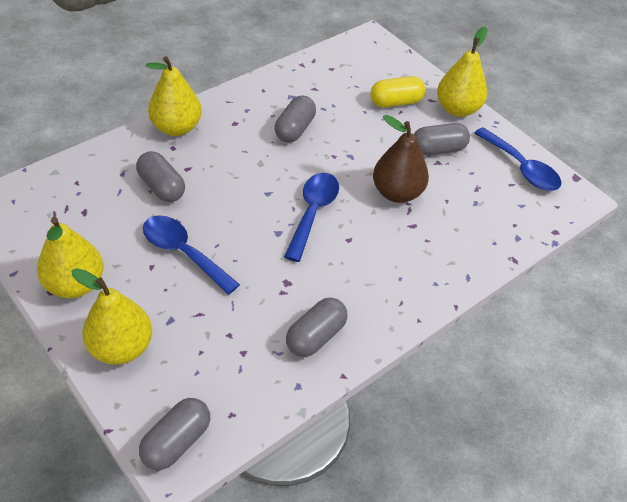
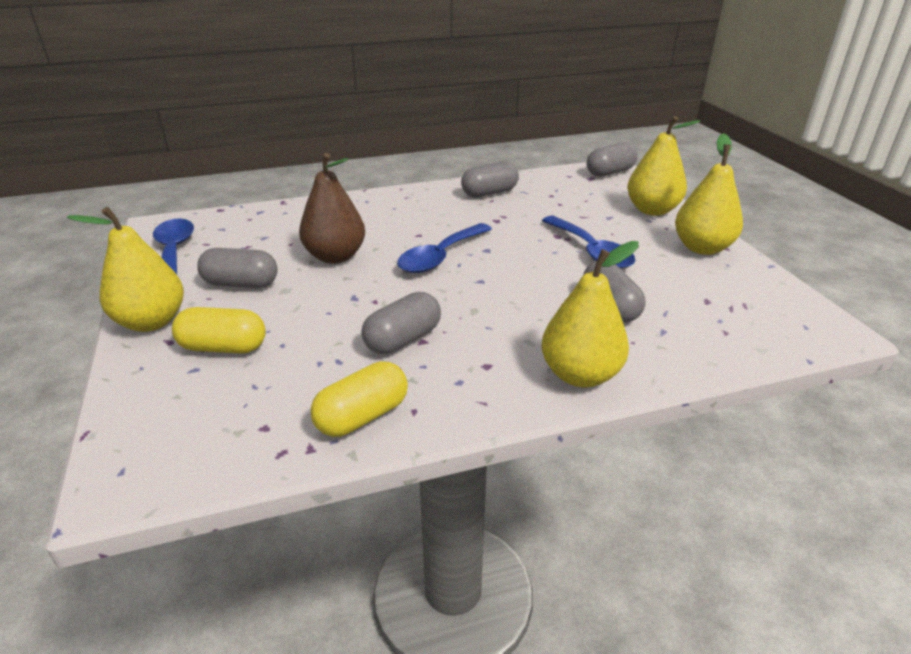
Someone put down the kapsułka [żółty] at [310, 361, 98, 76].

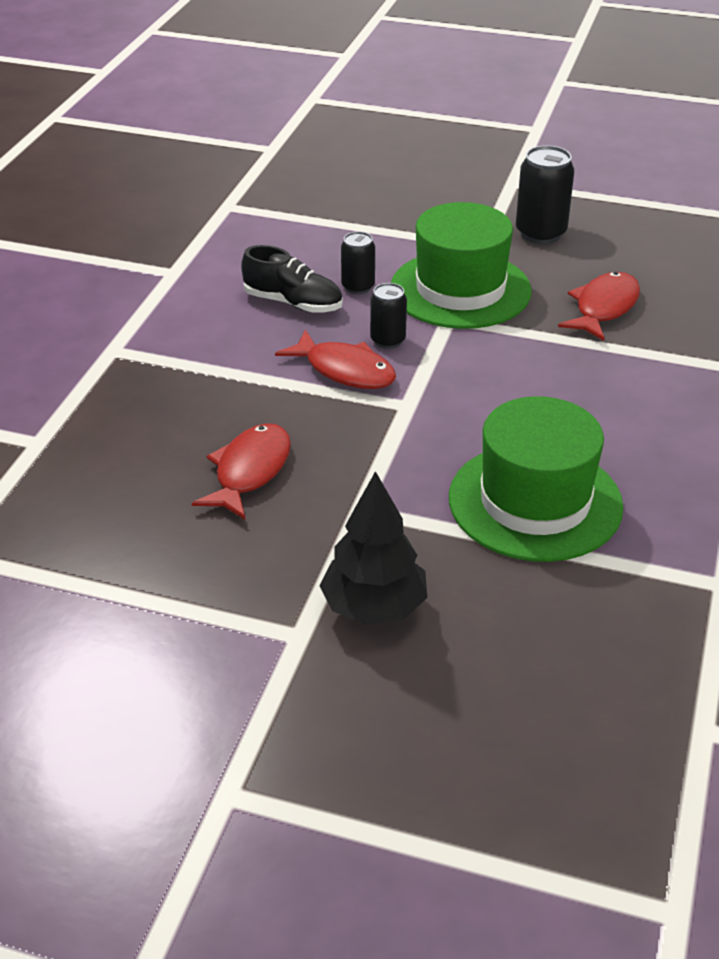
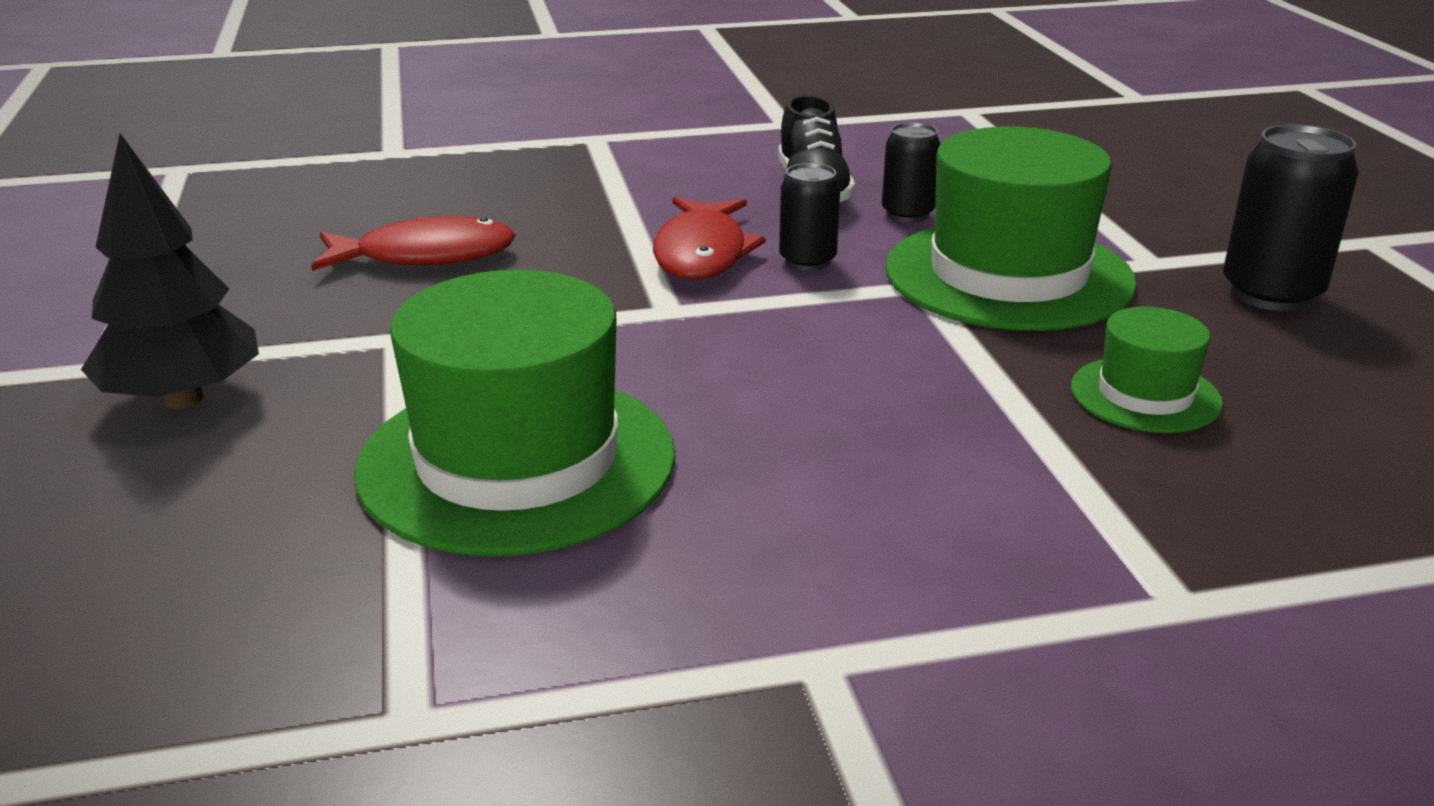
Someone swapped the ryba [czerwony] at [558, 272, 82, 69] for the kapelusz [zielony] at [1071, 307, 152, 126].

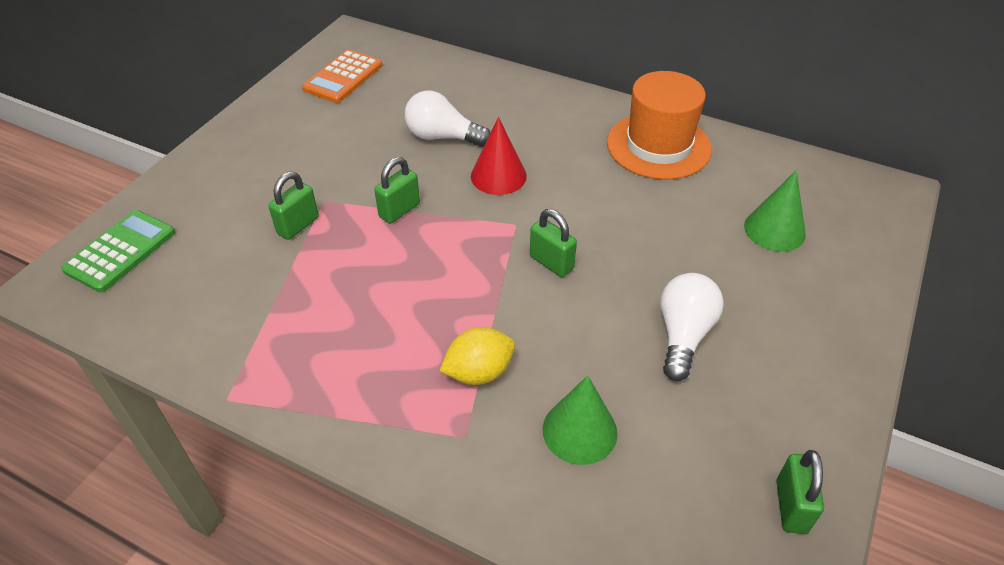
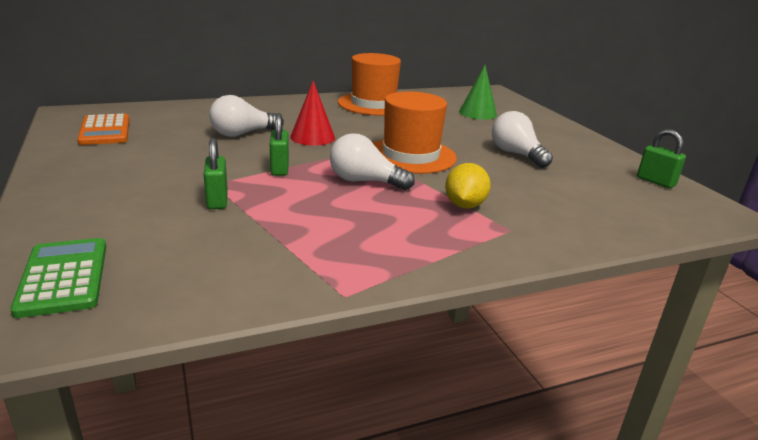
Someone put down the żarówka [biały] at [330, 133, 85, 57].
Someone swapped the kłódka [zielony] at [530, 209, 47, 68] for the kapelusz [pomarańczowy] at [373, 91, 84, 83].
Someone took away the stożek [zielony] at [543, 375, 75, 90].

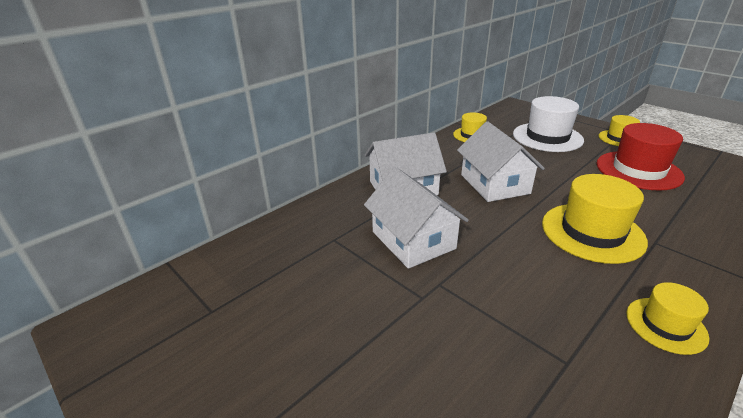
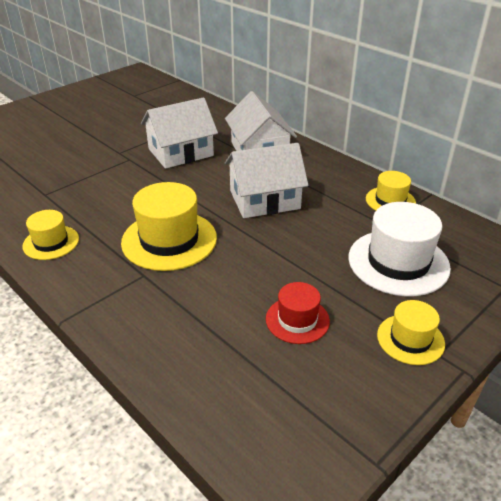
Someone scaled the kapelusz [czerwony] at [597, 123, 88, 68] by 0.57.

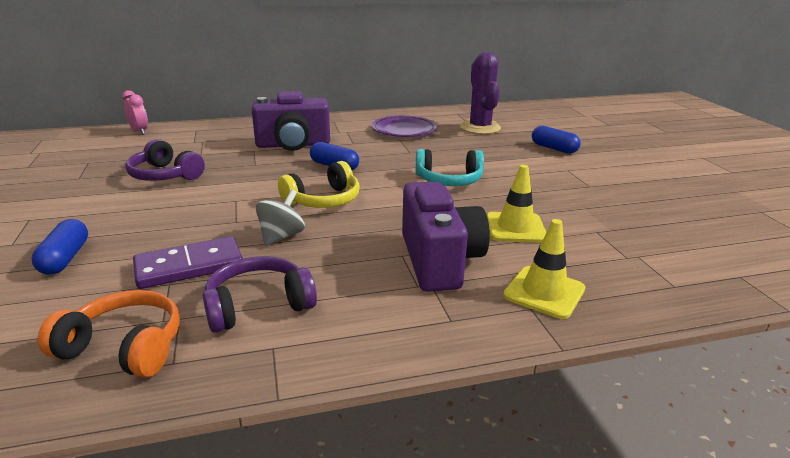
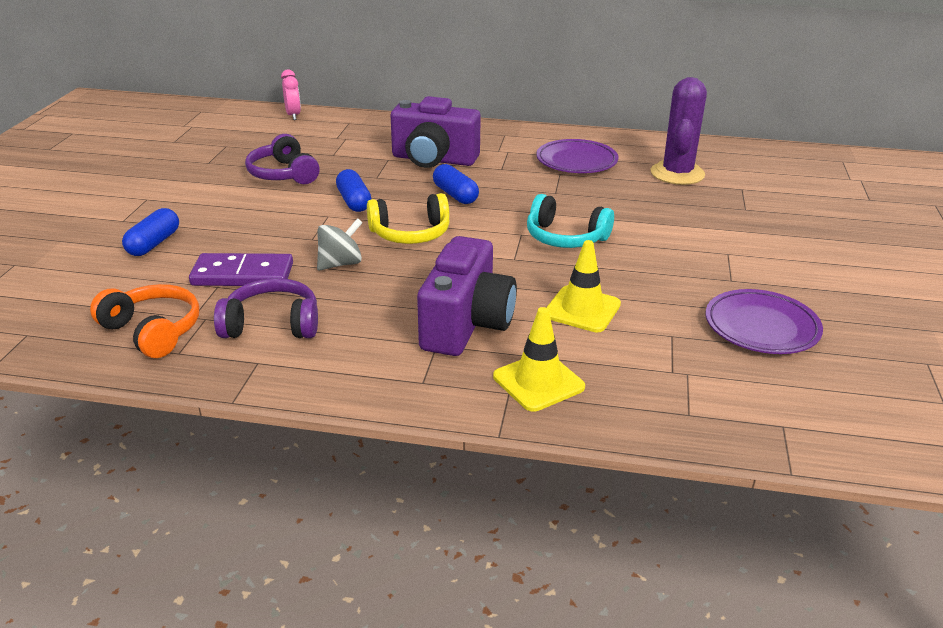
Someone carried the kapsułka [niebieski] from [532, 126, 49, 28] to [336, 169, 36, 43].
Someone put down the talerz [fioletowy] at [706, 289, 117, 65].

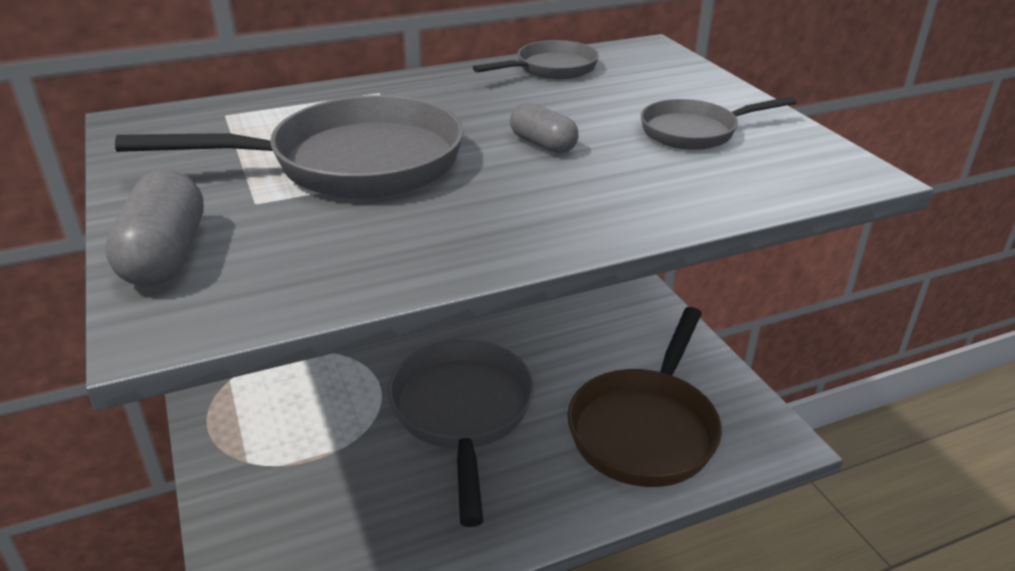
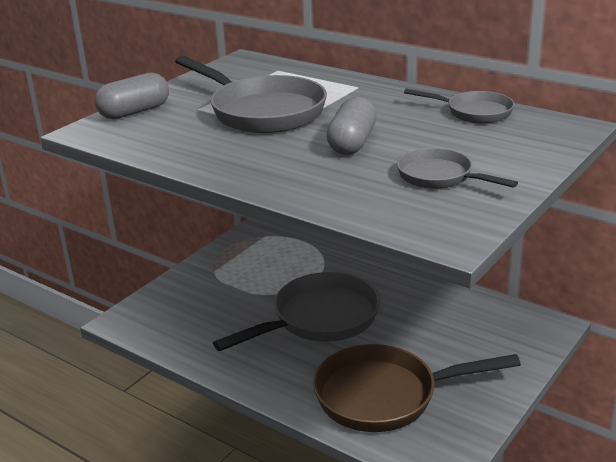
Someone scaled the kapsułka [szary] at [510, 102, 69, 52] by 1.53.

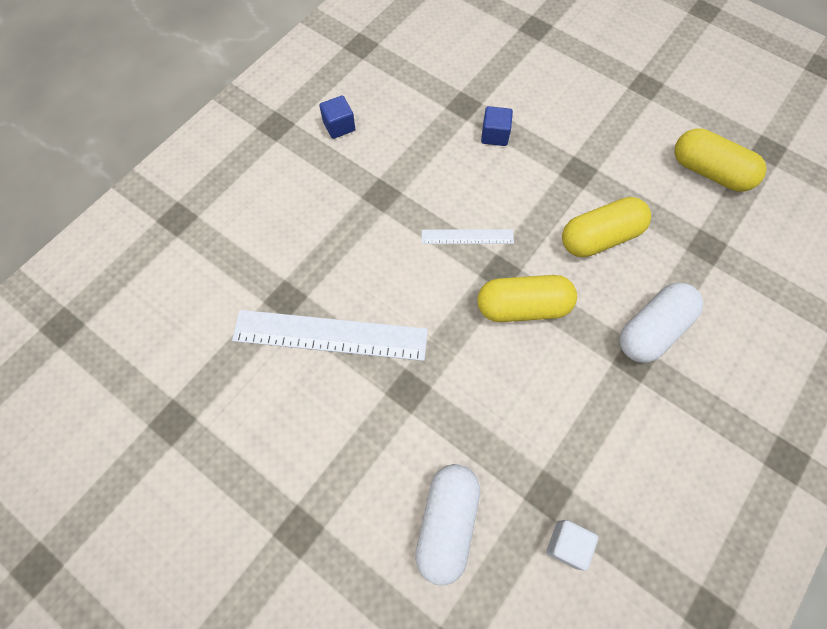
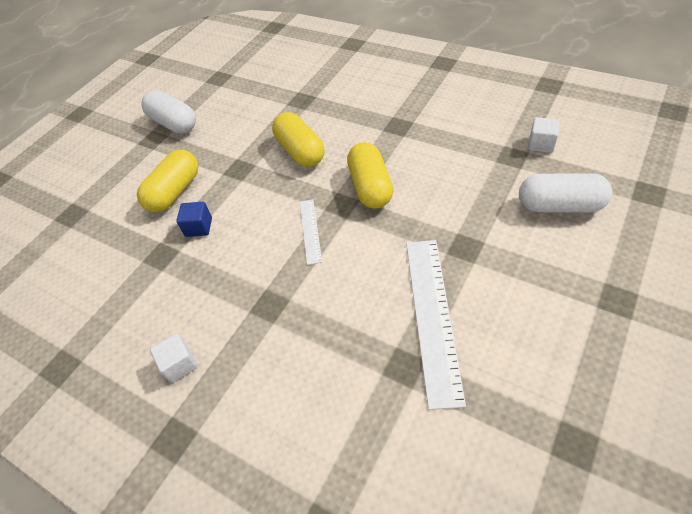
Someone carried the kapsułka [żółty] from [674, 128, 92, 64] to [137, 149, 62, 63].
Someone carried the kapsułka [biały] from [619, 283, 84, 80] to [141, 90, 55, 44].
Someone repainted the sześcian [niebieski] at [319, 95, 36, 44], which became the sześcian [biały] at [150, 334, 48, 49].

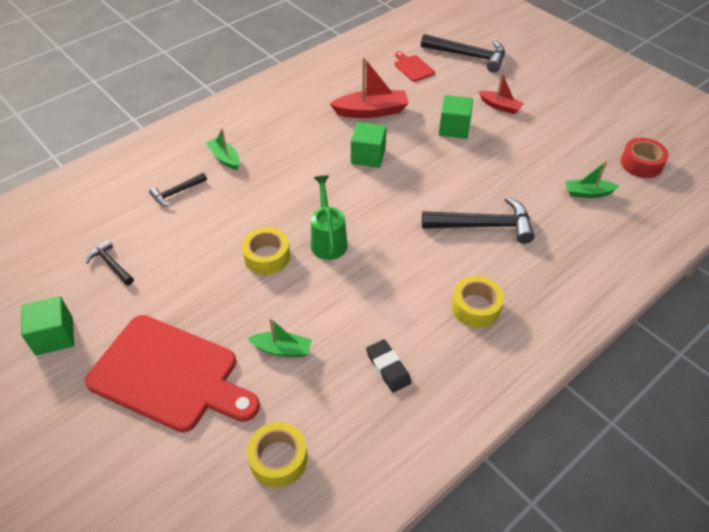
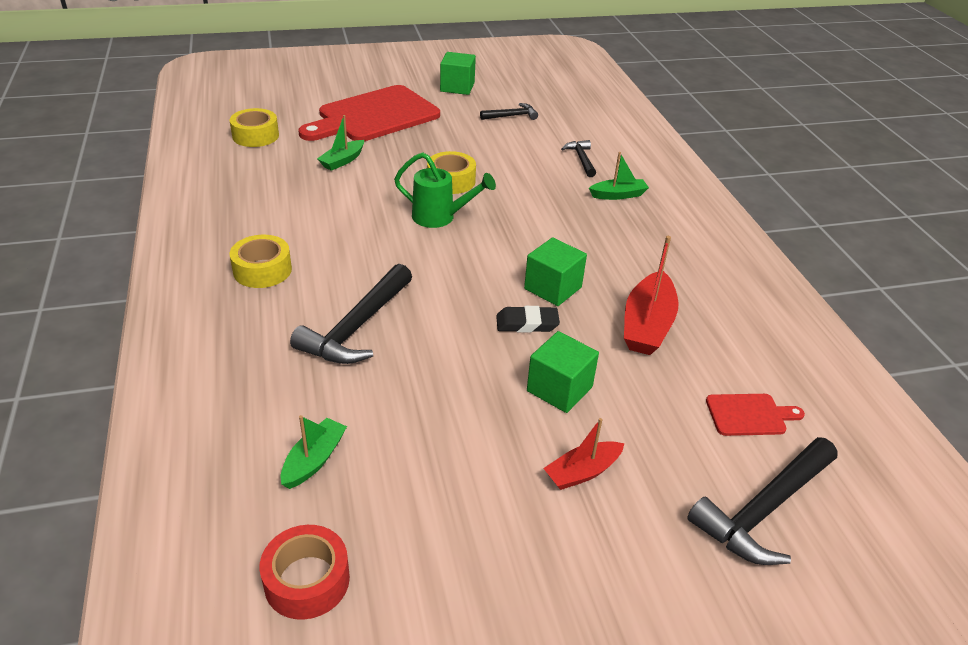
Someone carried the gumka do mazania [czarny] from [366, 339, 45, 54] to [496, 306, 64, 27].

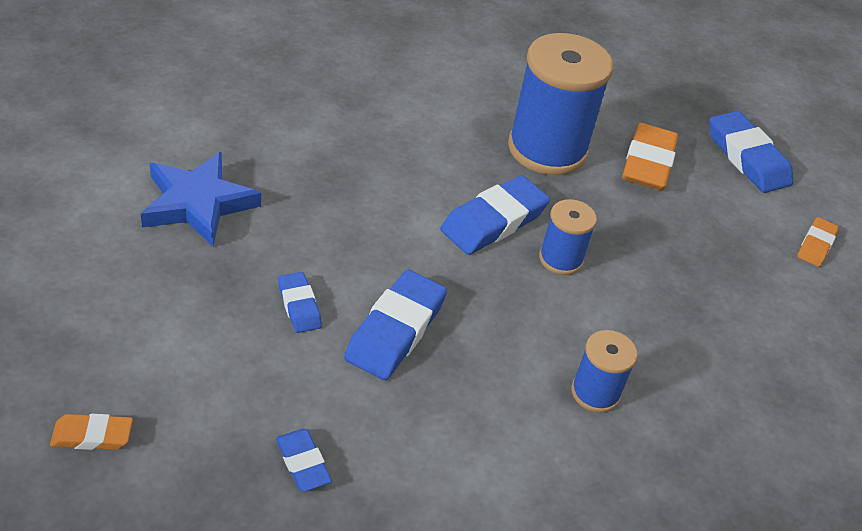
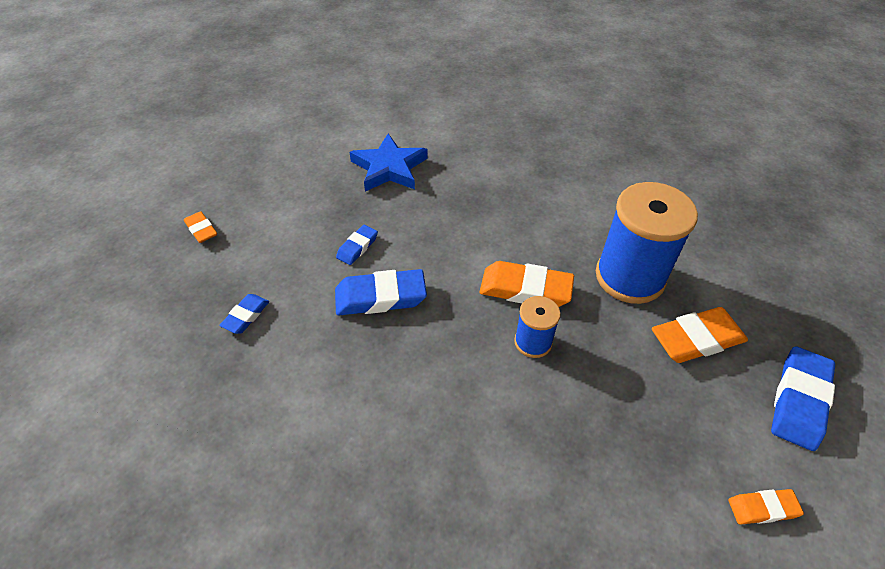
Someone repainted the gumka do mazania [niebieski] at [440, 175, 110, 80], which became the gumka do mazania [pomarańczowy] at [480, 261, 94, 46].
Someone took away the szpulka [niebieski] at [571, 330, 67, 83].

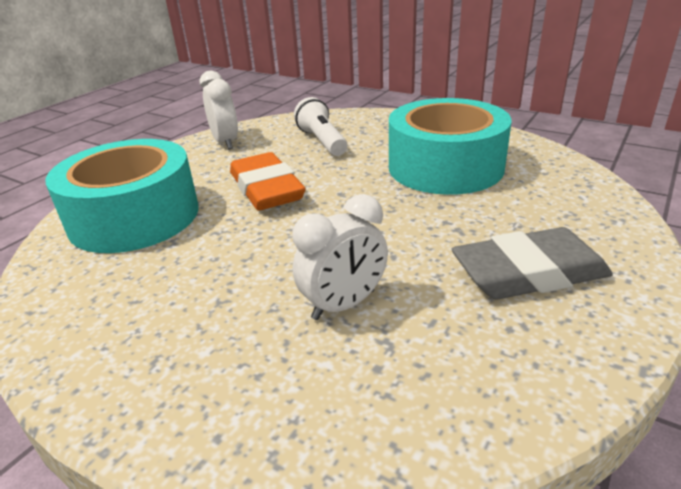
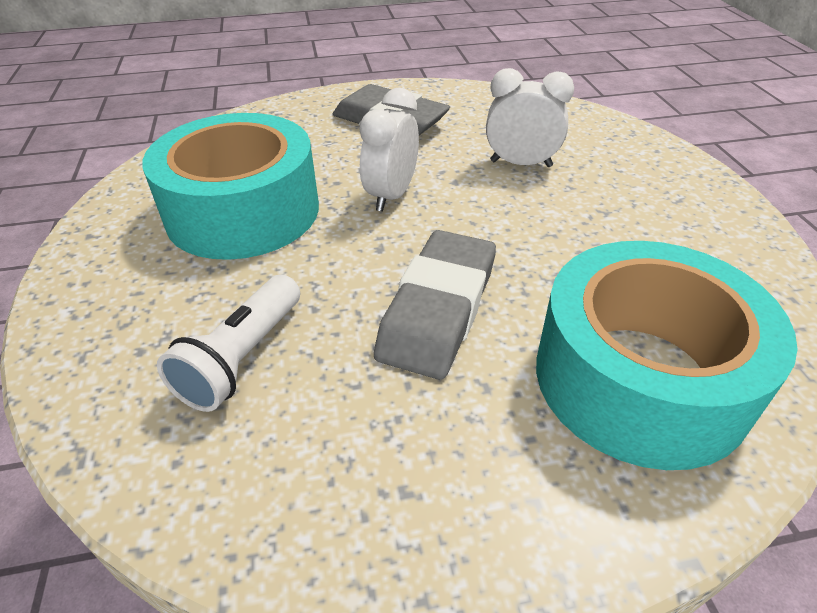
Someone carried the budzik [biały] from [199, 71, 39, 78] to [359, 88, 60, 124].
Someone repainted the gumka do mazania [pomarańczowy] at [230, 152, 76, 59], which became the gumka do mazania [szary] at [374, 230, 122, 150].

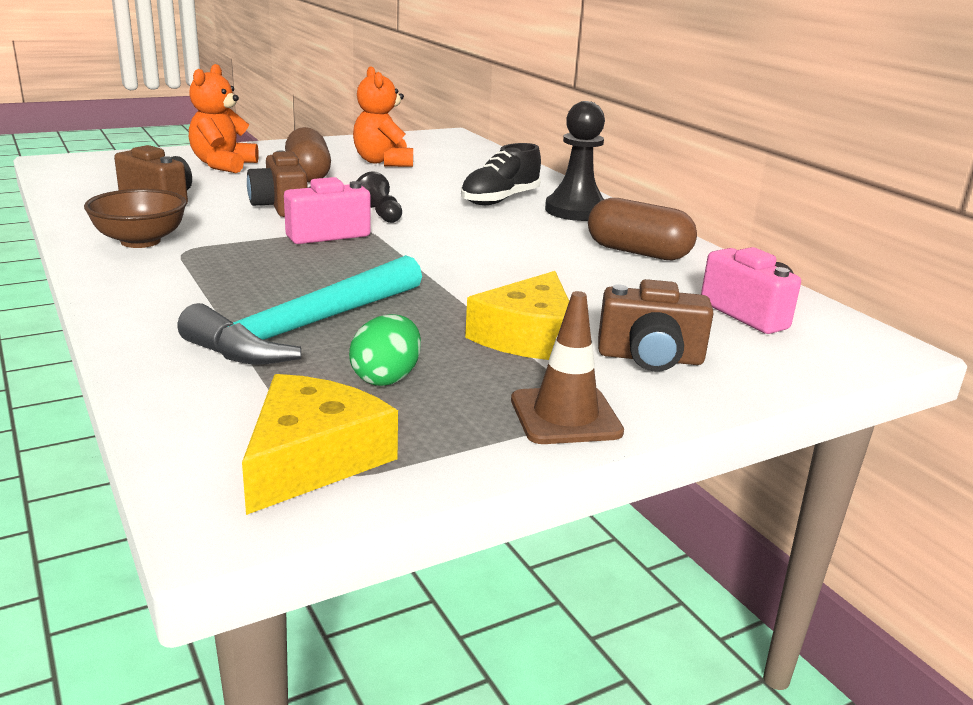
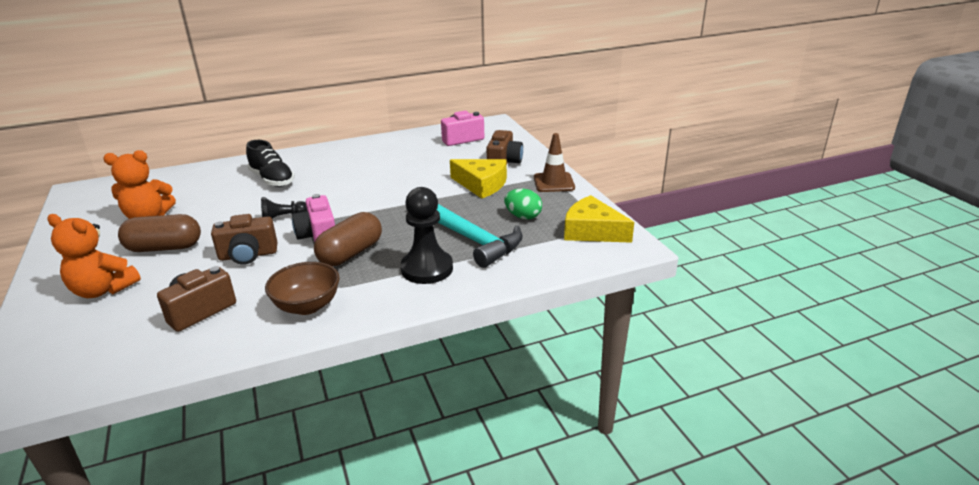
Someone carried the kapsułka [brązowy] from [588, 198, 109, 62] to [314, 212, 68, 54].
Someone carried the pionek [czarny] from [545, 101, 60, 120] to [400, 187, 53, 97].

